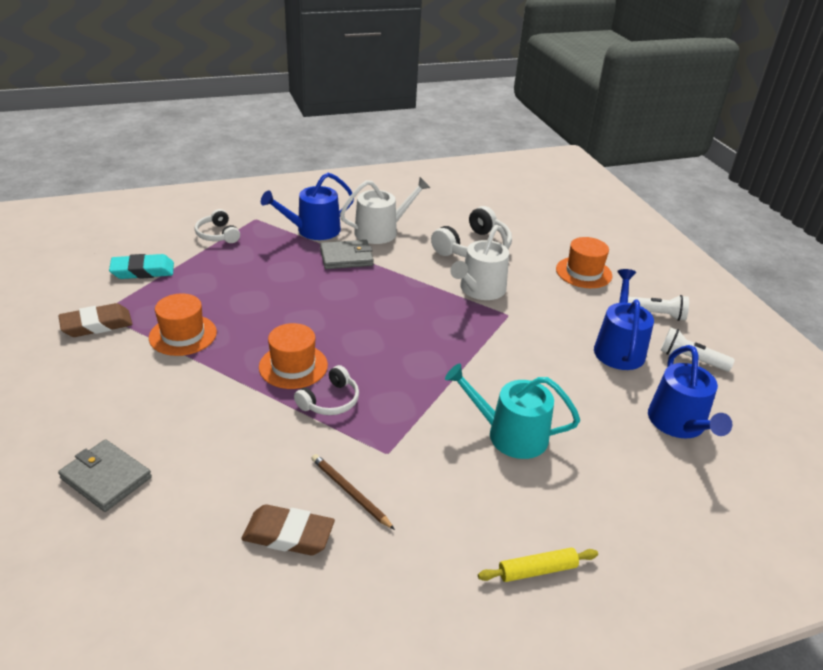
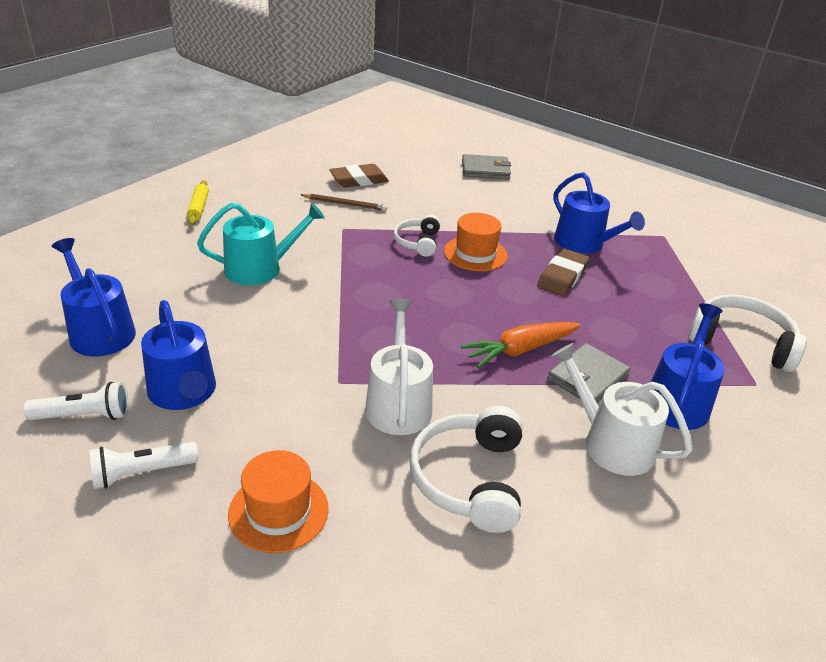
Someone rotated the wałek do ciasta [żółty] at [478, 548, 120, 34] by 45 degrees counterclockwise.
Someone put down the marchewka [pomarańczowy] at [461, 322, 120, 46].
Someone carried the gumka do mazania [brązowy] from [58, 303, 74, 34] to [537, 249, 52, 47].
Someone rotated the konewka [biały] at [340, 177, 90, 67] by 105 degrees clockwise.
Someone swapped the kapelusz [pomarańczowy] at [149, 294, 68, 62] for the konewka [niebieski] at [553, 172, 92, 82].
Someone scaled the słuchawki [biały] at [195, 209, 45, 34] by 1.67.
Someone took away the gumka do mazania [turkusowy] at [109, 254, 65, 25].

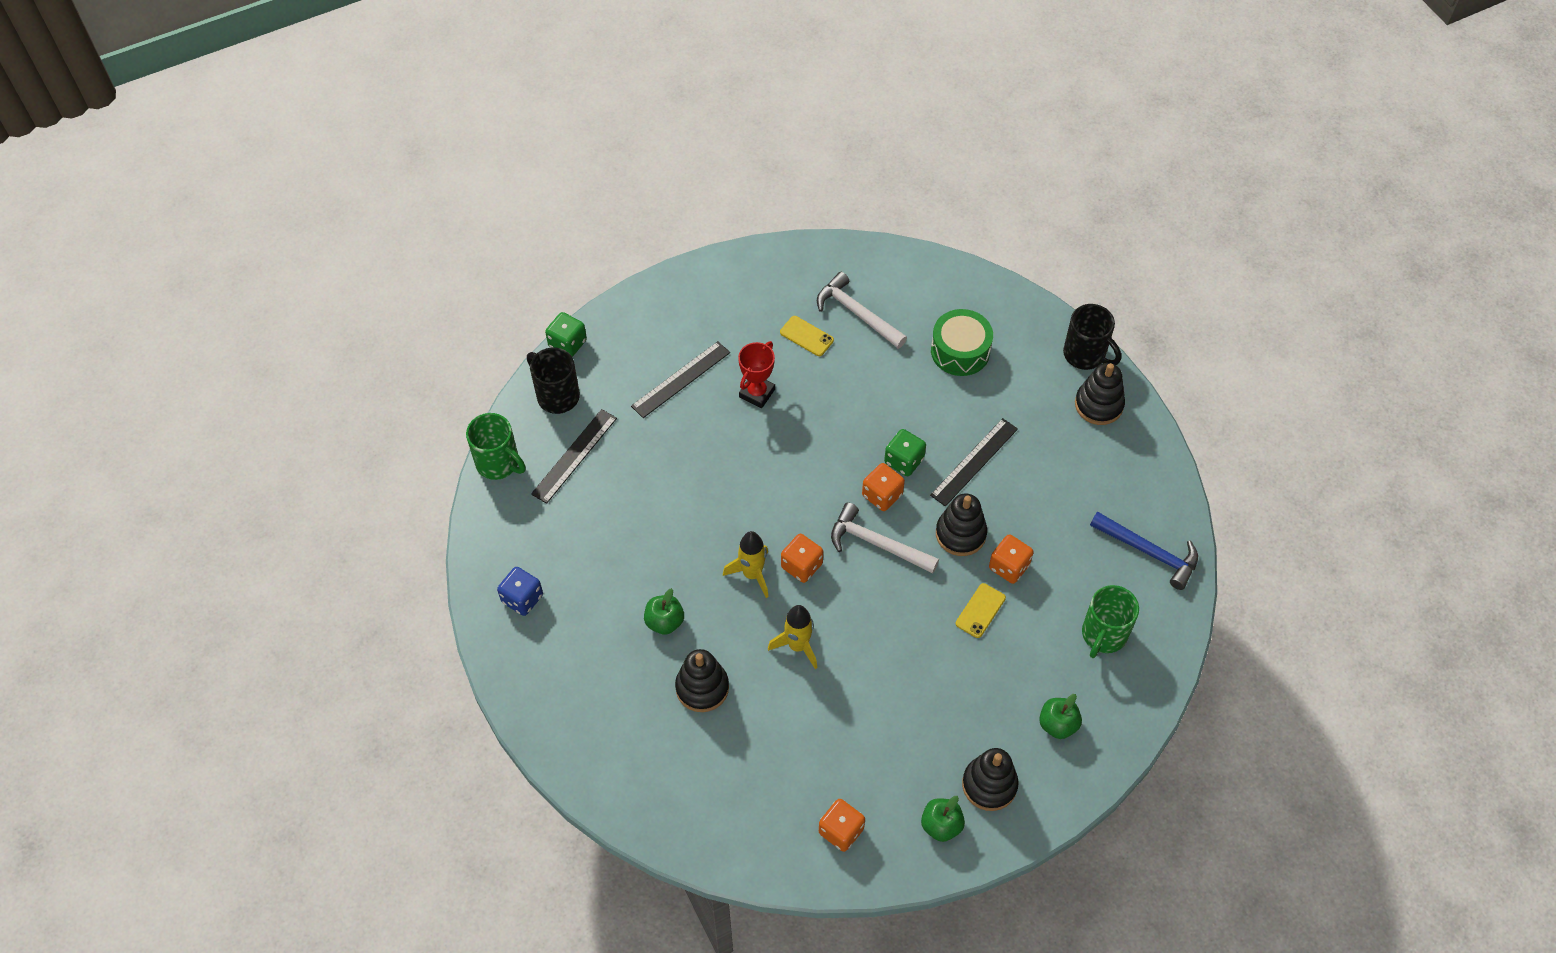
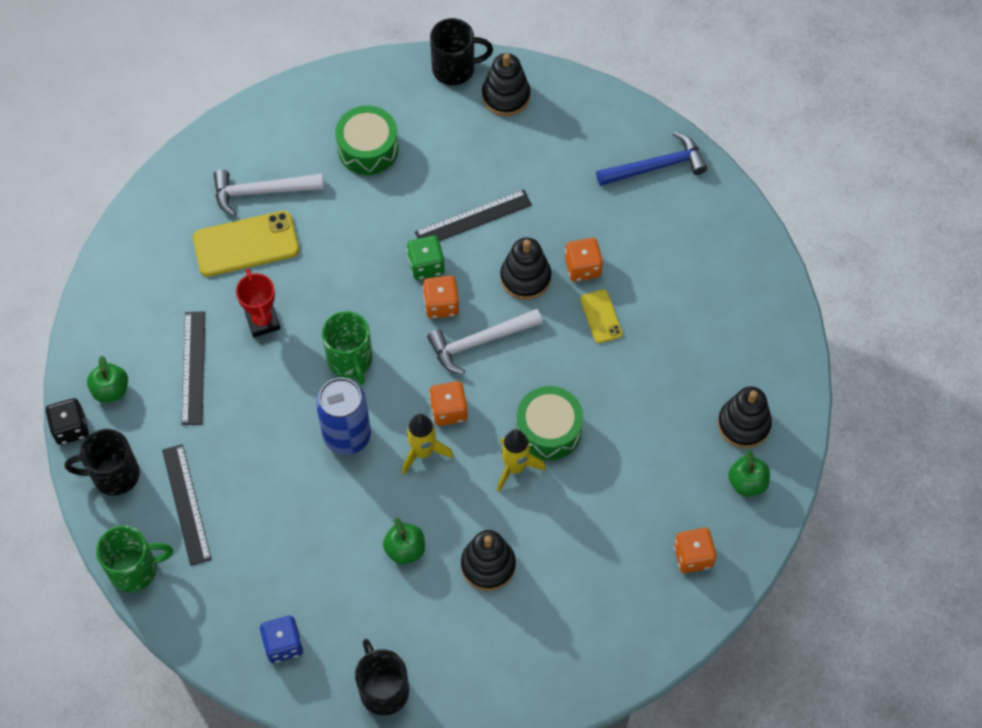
Someone repainted the kostka do gry [zielony] at [545, 312, 42, 45], which became the kostka do gry [czarny] at [46, 398, 43, 47].
Someone carried the jabłko [zielony] from [1039, 694, 43, 45] to [87, 356, 41, 47].
Someone scaled the telefon [żółty] at [780, 316, 54, 40] by 1.85.
Someone put down the puszka [niebieski] at [316, 377, 55, 78].
Someone carried the kubek [zielony] from [1082, 585, 57, 73] to [322, 311, 51, 74].
Someone put down the kubek [czarny] at [355, 639, 54, 76].
Someone rotated the linijka [czarny] at [930, 418, 88, 89] by 75 degrees clockwise.
Someone put down the bęben [zielony] at [516, 386, 67, 74].

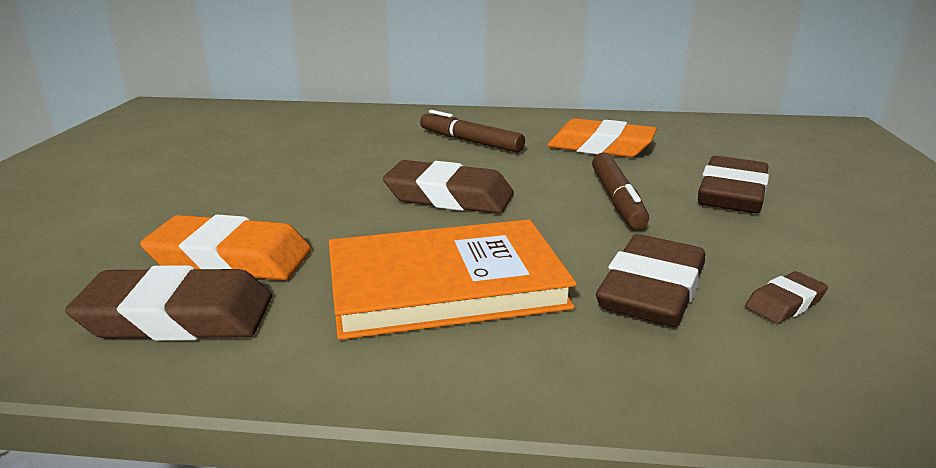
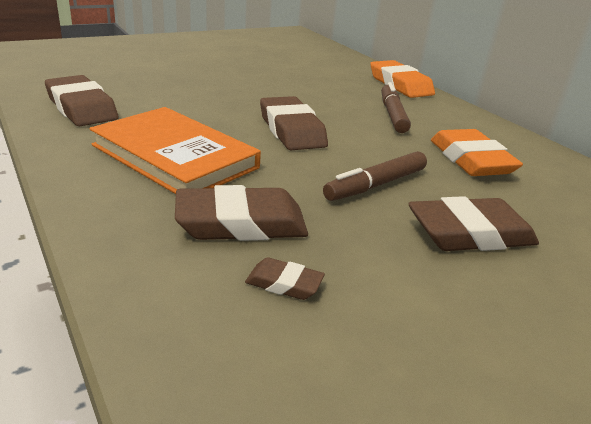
Someone carried the gumka do mazania [pomarańczowy] from [140, 214, 171, 66] to [370, 60, 65, 38].

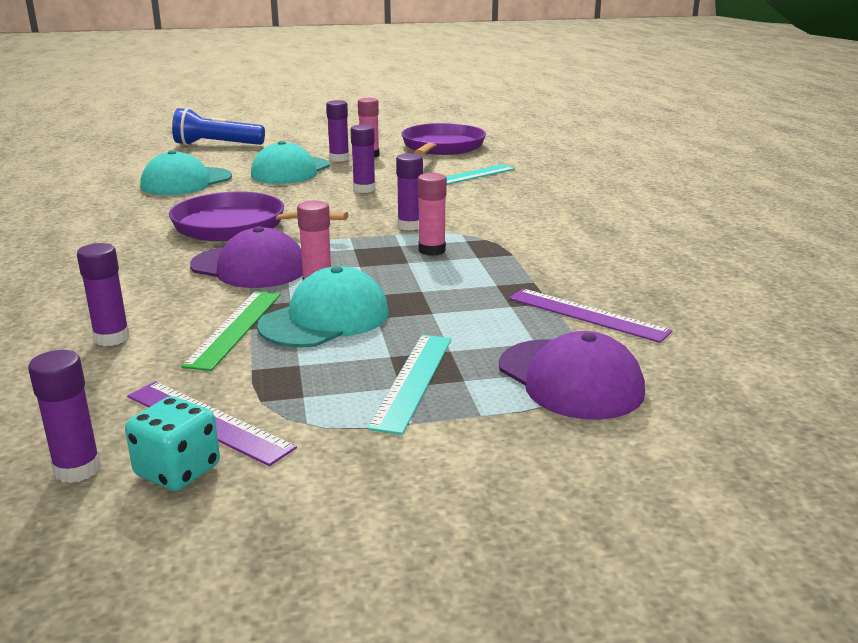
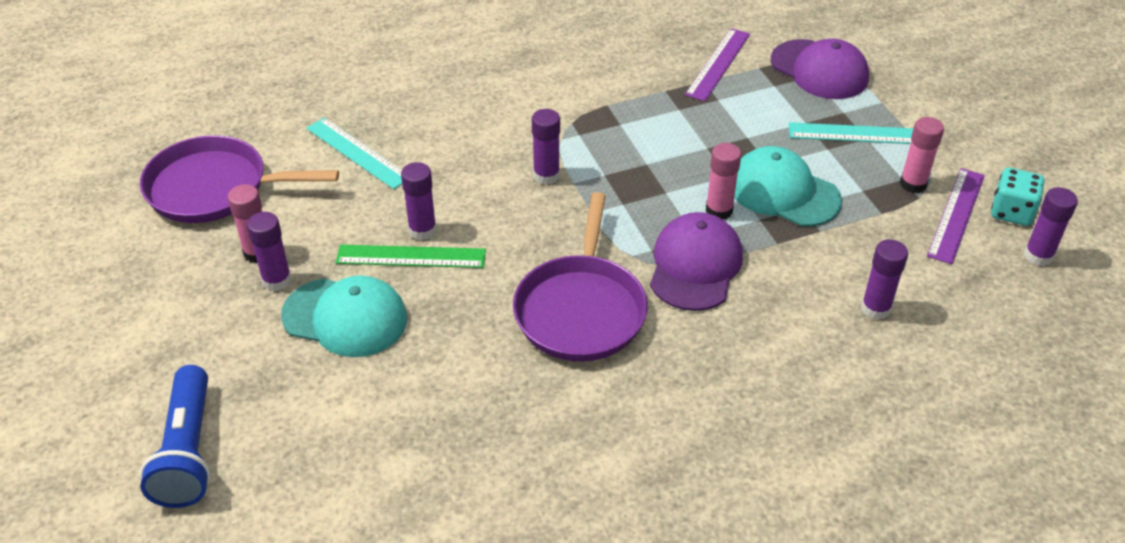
Someone carried the linijka [zielony] from [181, 291, 99, 80] to [336, 245, 150, 23].
Someone rotated the czapka [fioletowy] at [499, 331, 146, 89] by 90 degrees clockwise.
Someone carried the klej w sztyfcie [różowy] from [418, 173, 29, 83] to [900, 117, 44, 76].
Someone took away the czapka [turkusowy] at [140, 150, 92, 45].

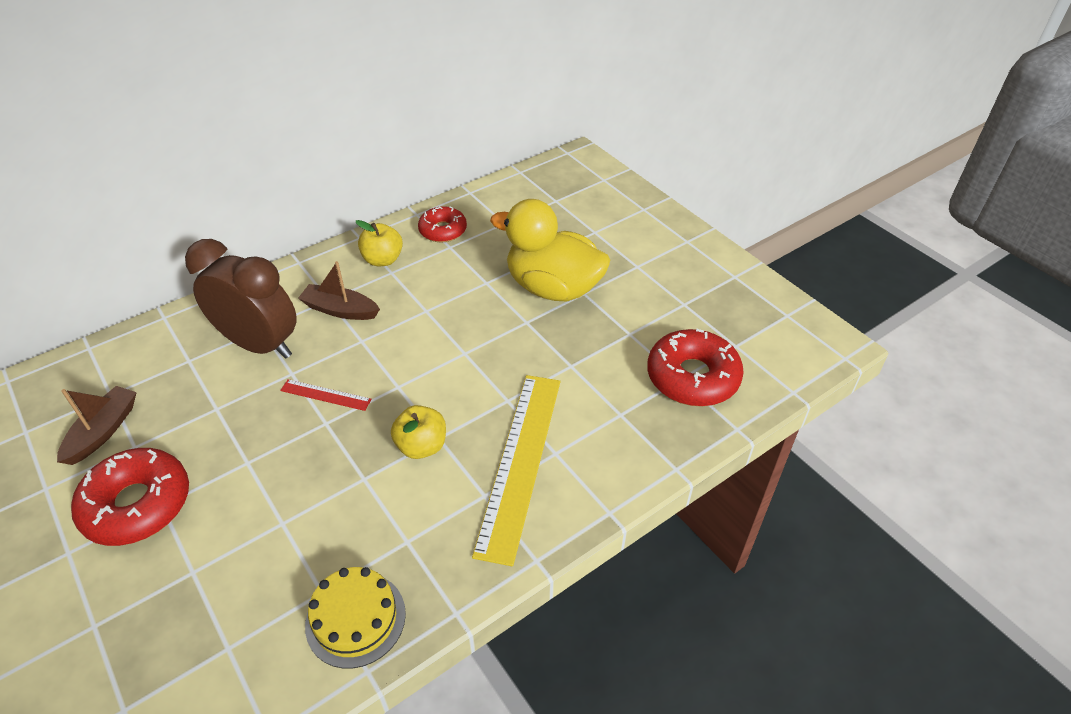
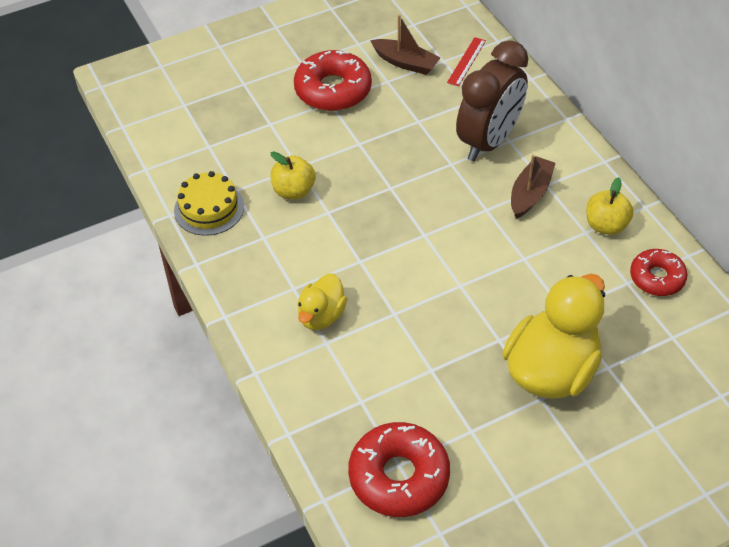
Someone carried the jabłko [żółty] from [391, 405, 55, 54] to [270, 151, 45, 48].
Someone swapped the linijka [żółty] at [472, 375, 88, 191] for the kaczka [żółty] at [297, 273, 50, 57].
Someone carried the linijka [czerwony] from [280, 379, 92, 32] to [447, 37, 39, 49].

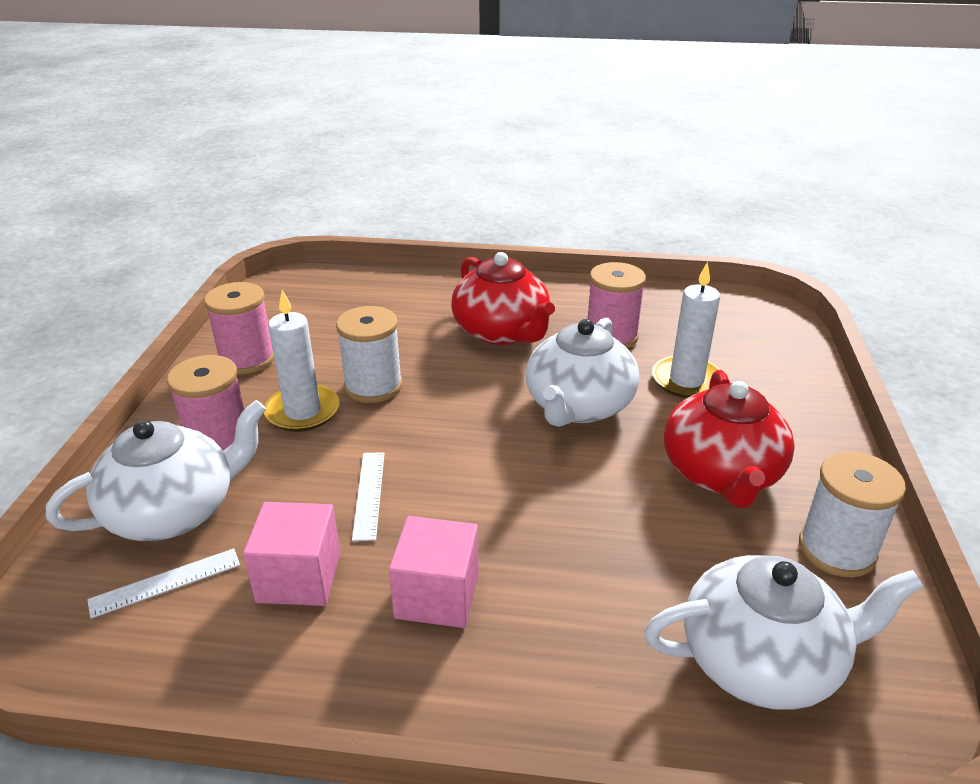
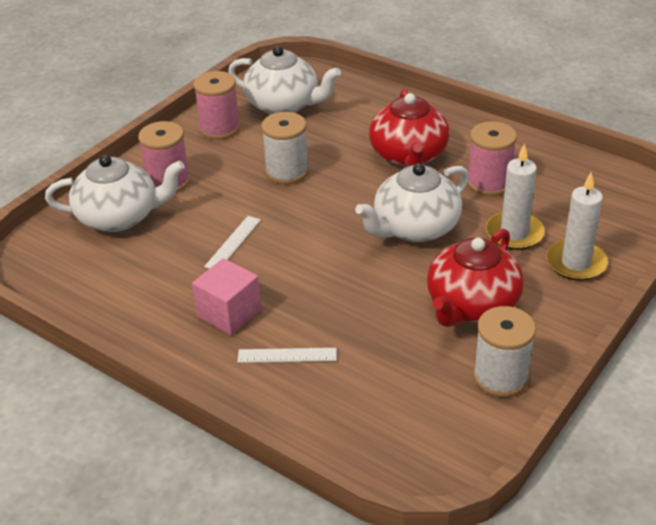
Someone carried the imbryk [biały] from [644, 555, 280, 155] to [228, 46, 113, 68].
Someone carried the linijka [biały] from [87, 548, 153, 71] to [237, 348, 100, 15].
Someone carried the świeca [biały] from [264, 290, 76, 142] to [546, 172, 62, 109].
Someone took away the sześcian [różowy] at [243, 502, 98, 104].

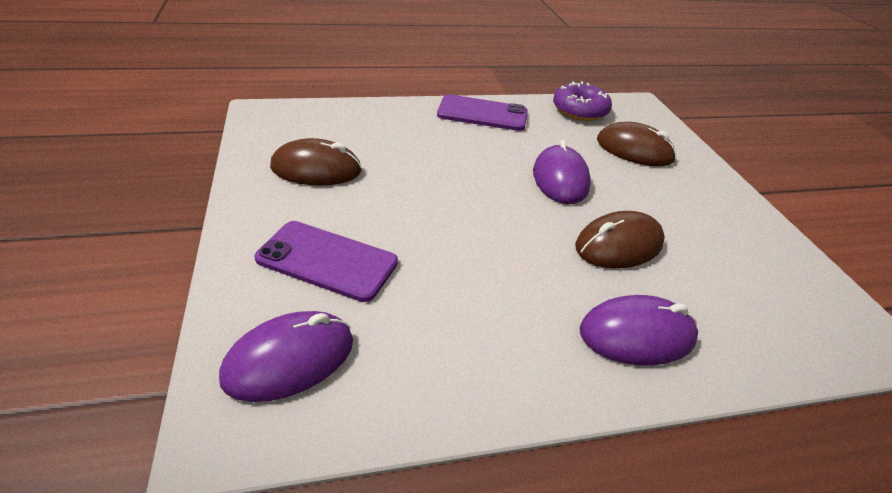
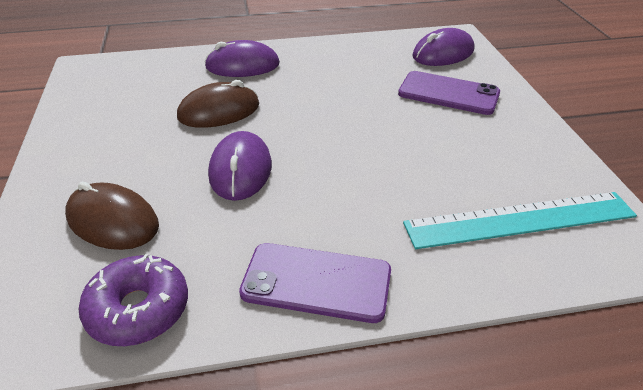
Someone put down the linijka [turkusowy] at [403, 192, 234, 57].
Someone took away the myszka [brązowy] at [270, 138, 92, 48].

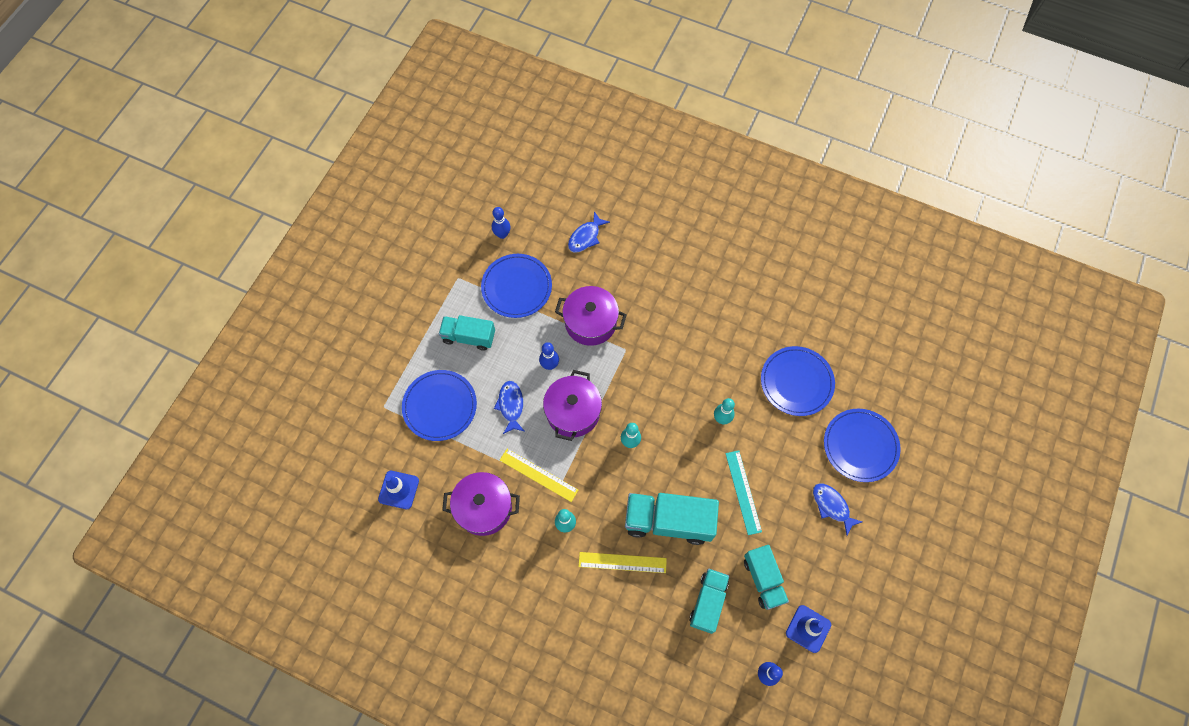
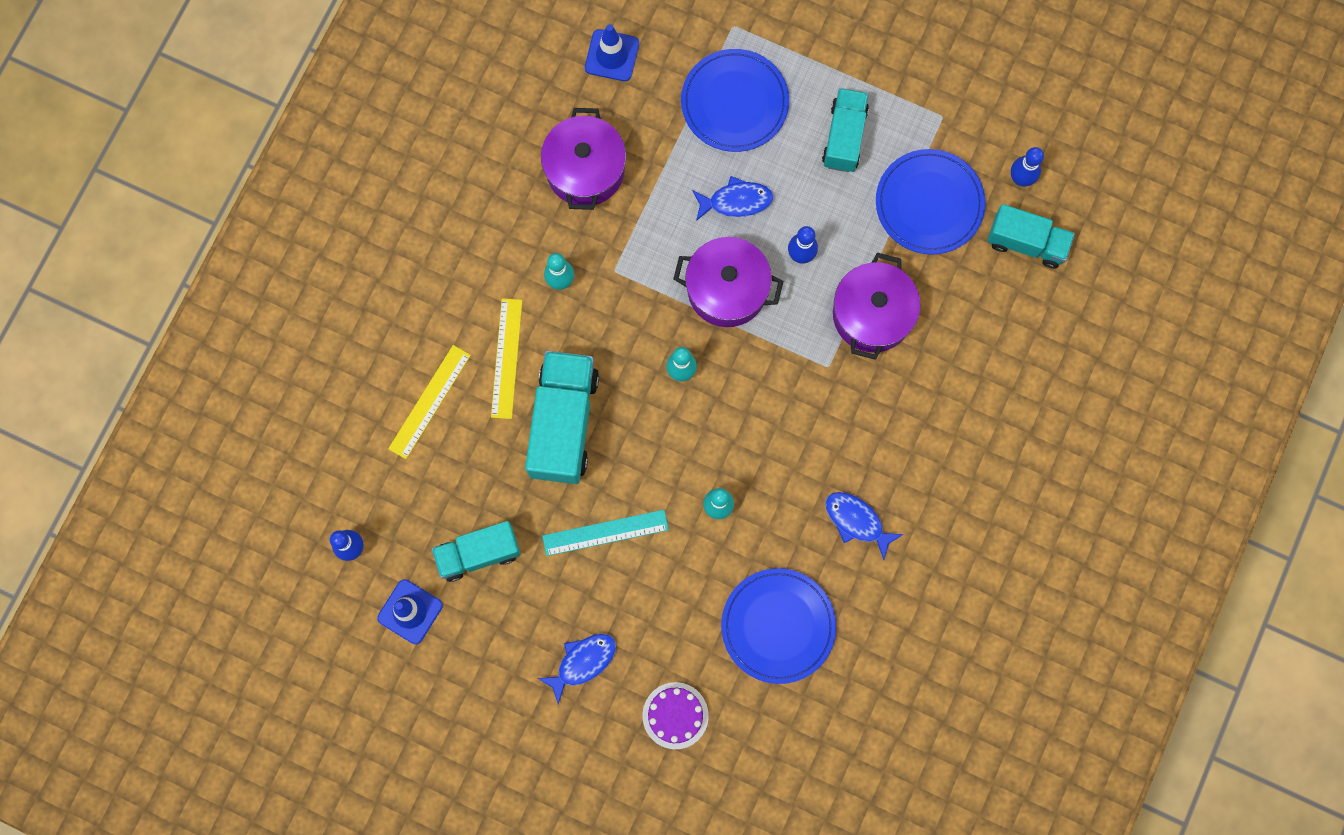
Someone carried the linijka [żółty] from [500, 449, 78, 53] to [388, 345, 83, 114].
Someone swapped the talerz [niebieski] at [824, 409, 77, 73] for the tort [fioletowy] at [642, 682, 67, 67].
Someone carried the ryba [niebieski] from [568, 211, 42, 42] to [825, 492, 79, 68].
Someone carried the ciężarówka [turkusowy] from [690, 568, 40, 66] to [987, 204, 88, 65].

